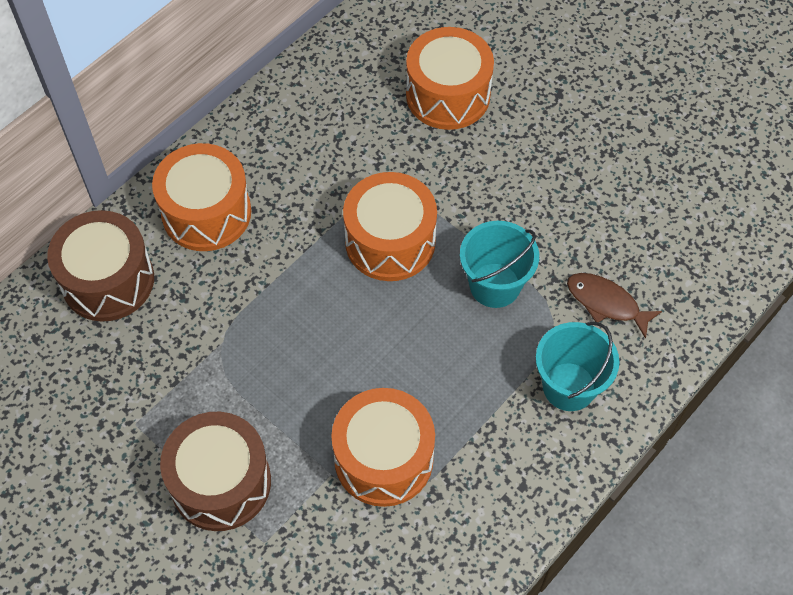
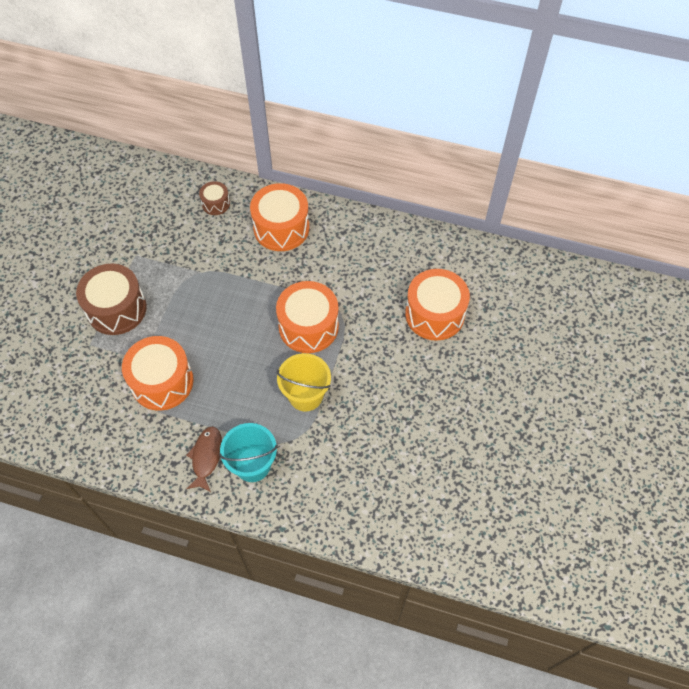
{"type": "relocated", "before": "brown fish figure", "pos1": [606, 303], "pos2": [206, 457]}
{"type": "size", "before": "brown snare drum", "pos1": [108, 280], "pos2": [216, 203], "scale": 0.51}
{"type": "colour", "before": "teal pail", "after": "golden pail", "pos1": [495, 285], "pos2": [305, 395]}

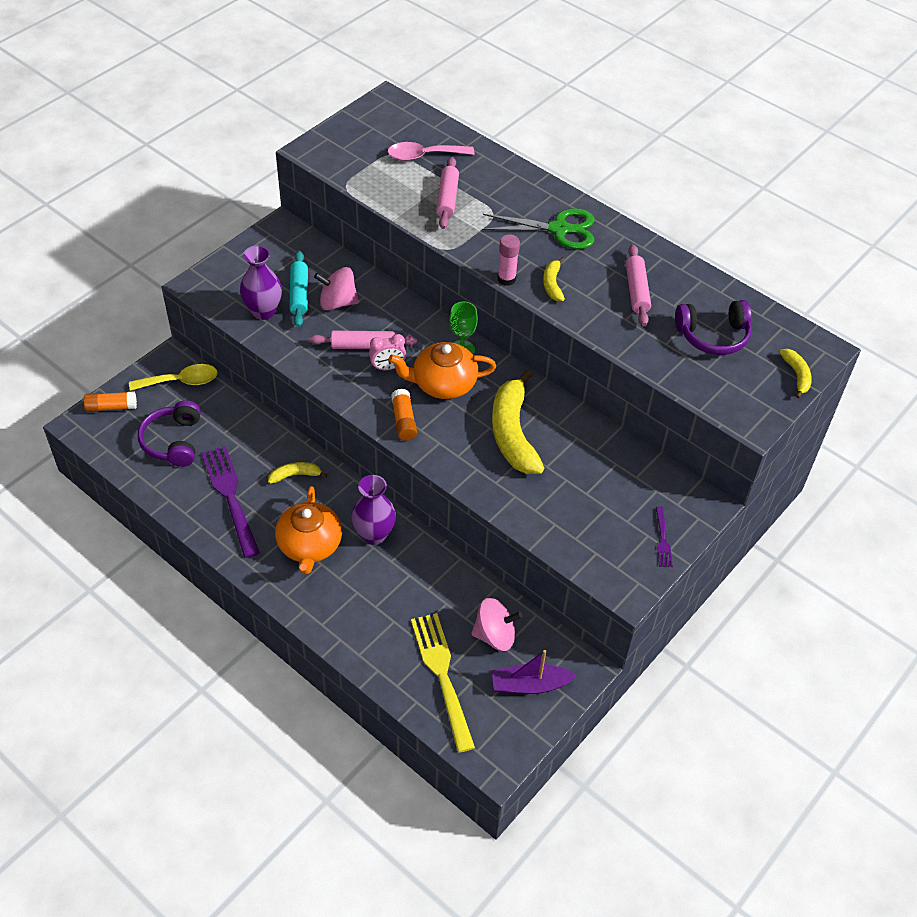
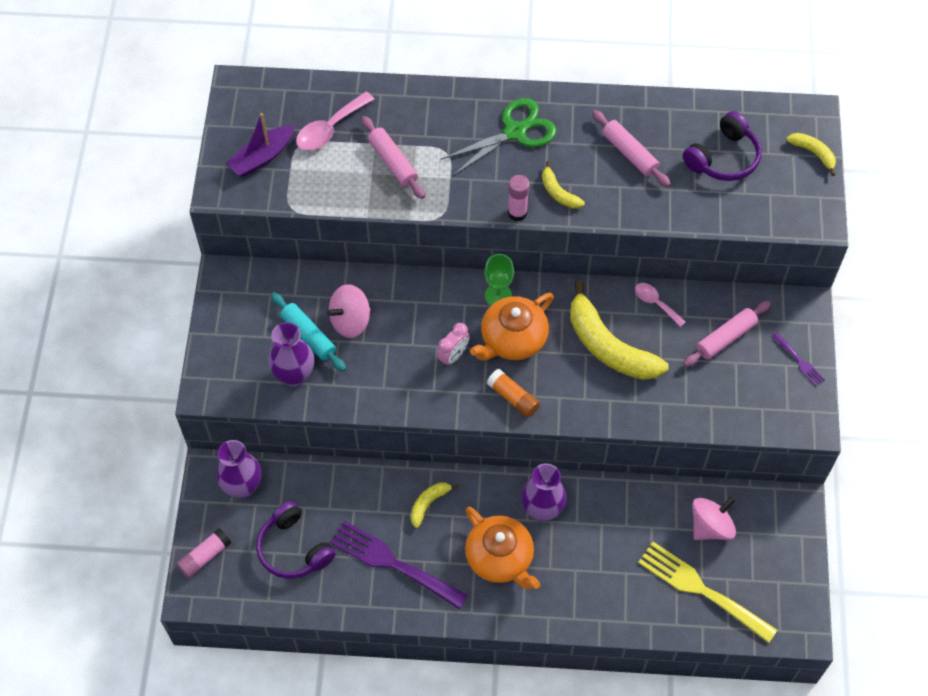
{"type": "colour", "before": "bright orange glue", "after": "rose-pink glue", "pos1": [111, 407], "pos2": [205, 556]}
{"type": "exchanged", "before": "golden spoon", "after": "violet tall vase", "pos1": [181, 381], "pos2": [243, 487]}
{"type": "relocated", "before": "violet toy boat", "pos1": [530, 685], "pos2": [262, 157]}
{"type": "appeared", "after": "rose-pink spoon", "pos2": [655, 303]}
{"type": "relocated", "before": "rose-pink pastry roller", "pos1": [363, 346], "pos2": [725, 338]}

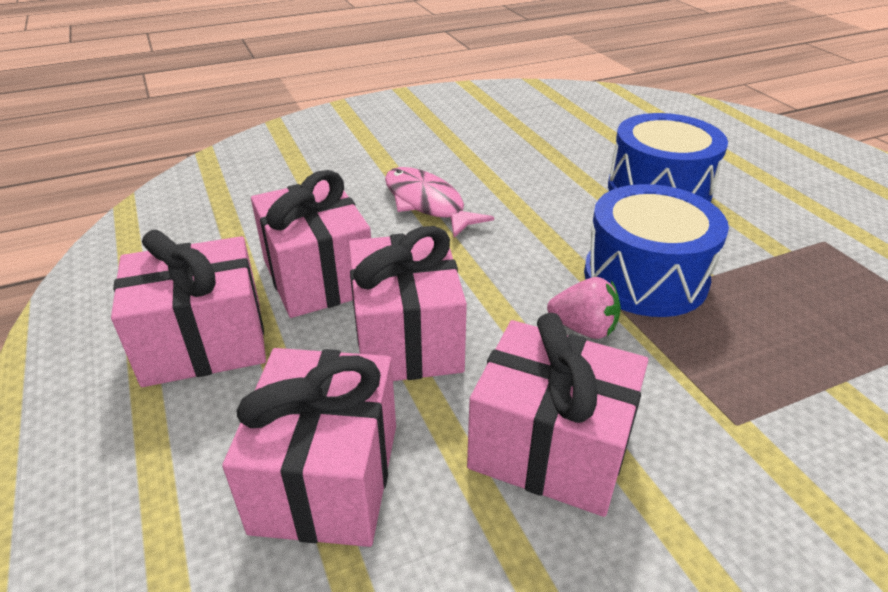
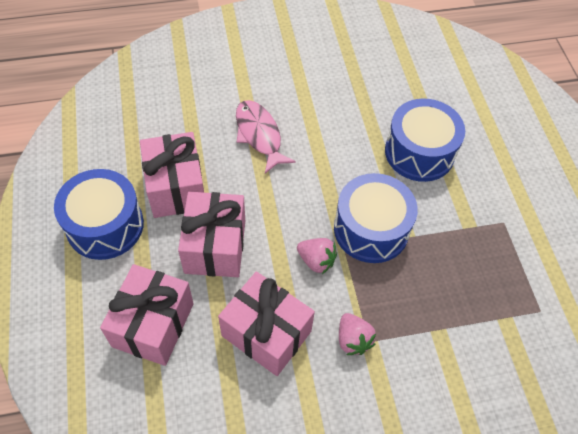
{"type": "exchanged", "before": "rose-pink present", "after": "royal blue snare drum", "pos1": [204, 342], "pos2": [105, 225]}
{"type": "appeared", "after": "rose-pink toy strawberry", "pos2": [353, 340]}

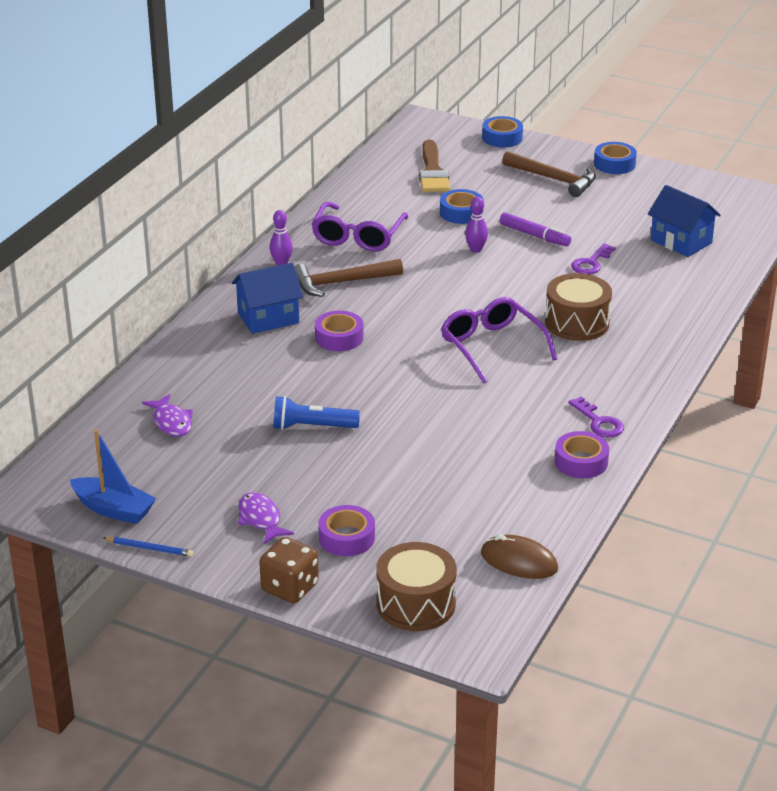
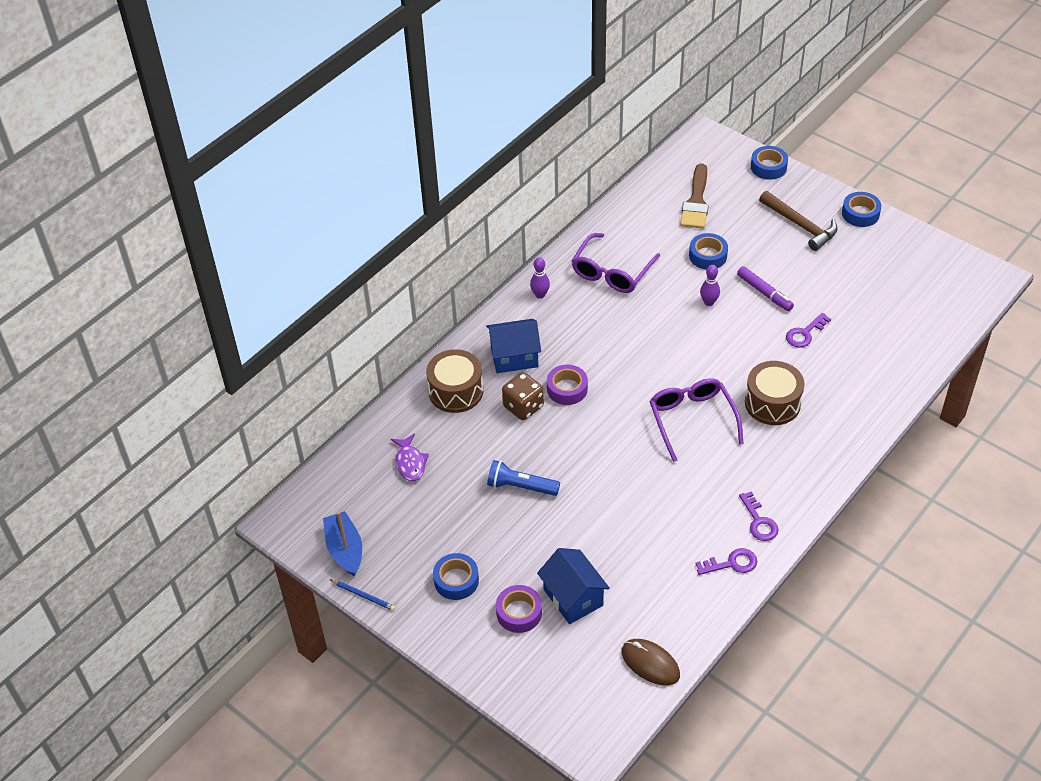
{"type": "spun", "before": "royal blue toy boat", "pos1": [113, 509], "pos2": [345, 549], "turn": -150}
{"type": "relocated", "before": "brown snare drum", "pos1": [416, 604], "pos2": [456, 391]}
{"type": "exchanged", "before": "violet fish figure", "after": "royal blue tape", "pos1": [261, 519], "pos2": [456, 580]}
{"type": "relocated", "before": "brown die", "pos1": [290, 588], "pos2": [523, 406]}
{"type": "relocated", "before": "royal blue toy house", "pos1": [681, 241], "pos2": [573, 597]}
{"type": "exchanged", "before": "violet tape", "after": "violet door key", "pos1": [581, 462], "pos2": [731, 563]}
{"type": "missing", "before": "brown carpenter's hammer", "pos1": [342, 282]}

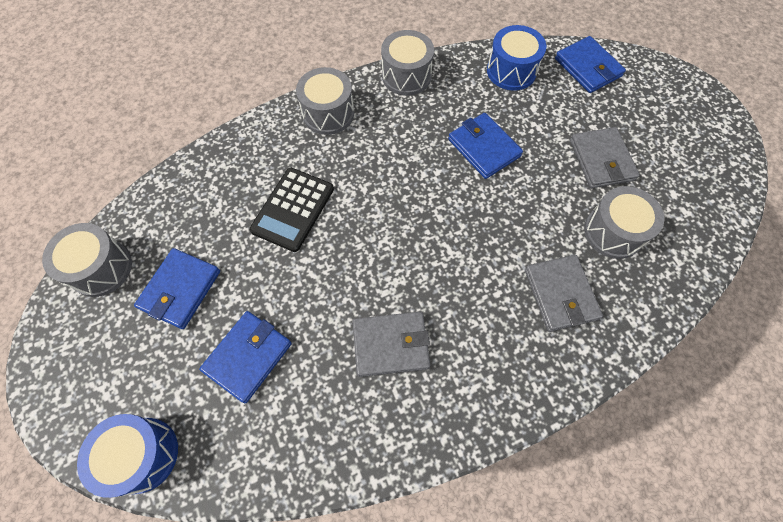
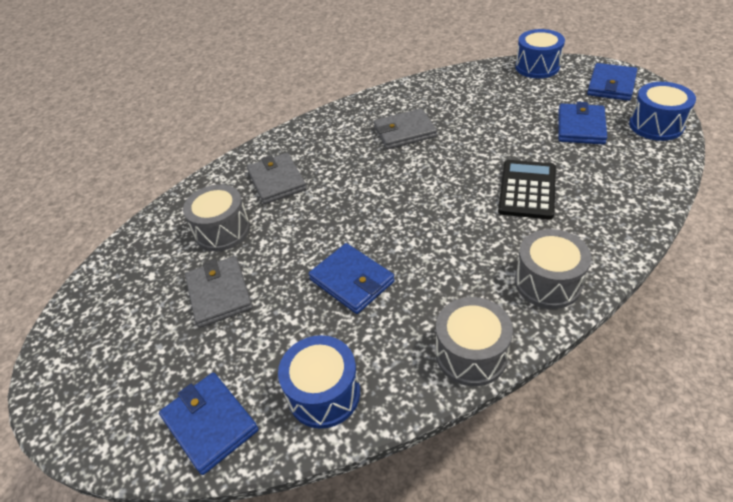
{"type": "relocated", "before": "royal blue billfold", "pos1": [248, 357], "pos2": [611, 85]}
{"type": "colour", "before": "grey snare drum", "after": "royal blue snare drum", "pos1": [101, 268], "pos2": [656, 125]}

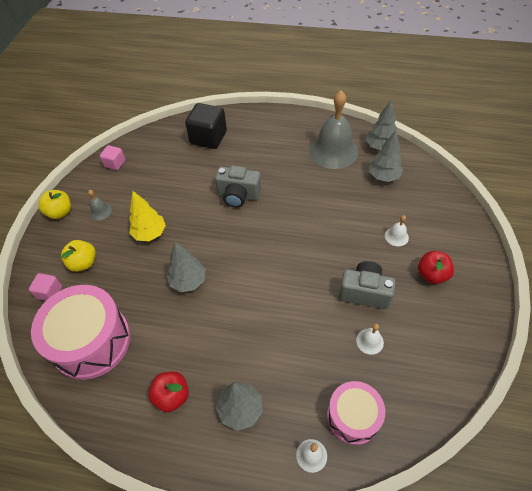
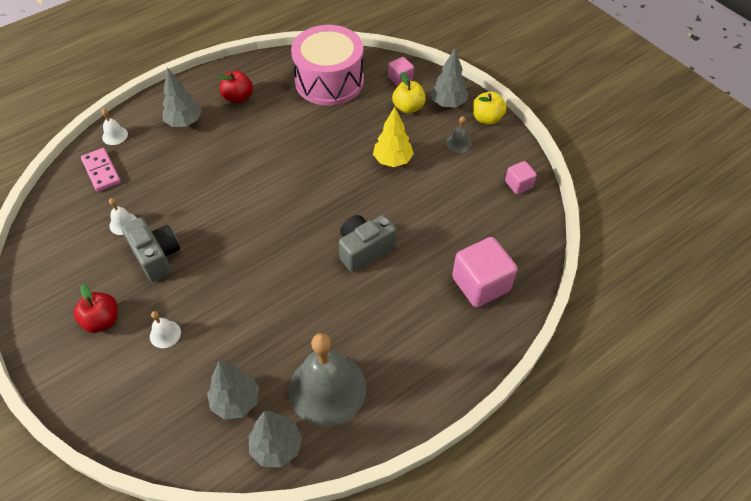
{"type": "exchanged", "before": "rose-pink snare drum", "after": "rose-pink domino", "pos1": [353, 417], "pos2": [101, 171]}
{"type": "spun", "before": "grey photo camera", "pos1": [364, 292], "pos2": [156, 256], "turn": -90}
{"type": "relocated", "before": "grey toy tree", "pos1": [188, 281], "pos2": [448, 103]}
{"type": "colour", "before": "ebony cube", "after": "rose-pink cube", "pos1": [208, 138], "pos2": [480, 284]}

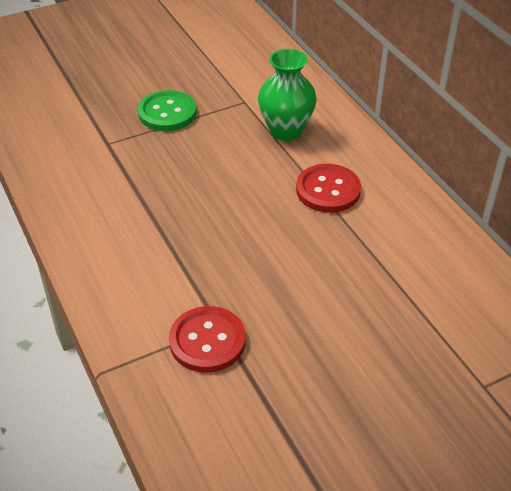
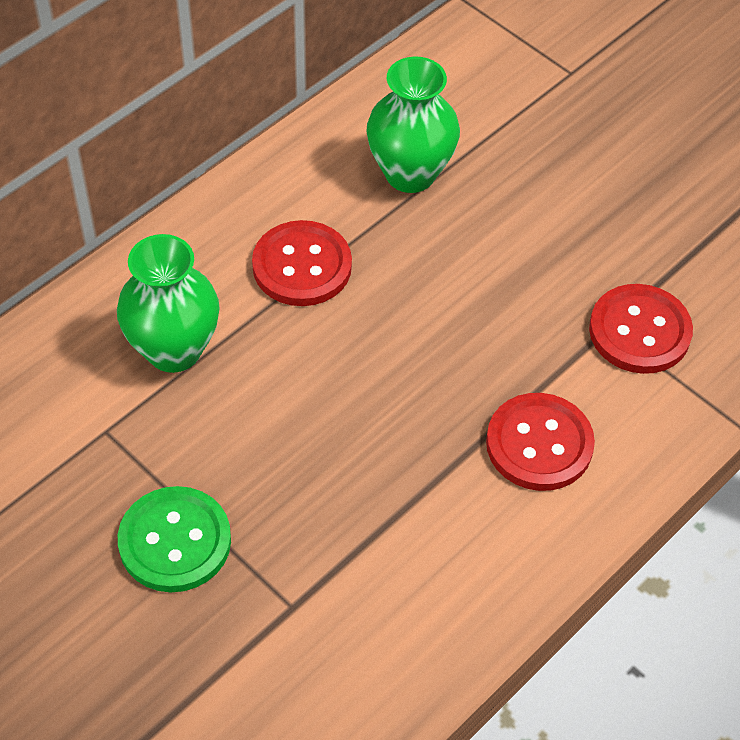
{"type": "appeared", "after": "leaf-green tall vase", "pos2": [410, 173]}
{"type": "appeared", "after": "scarlet button", "pos2": [539, 444]}

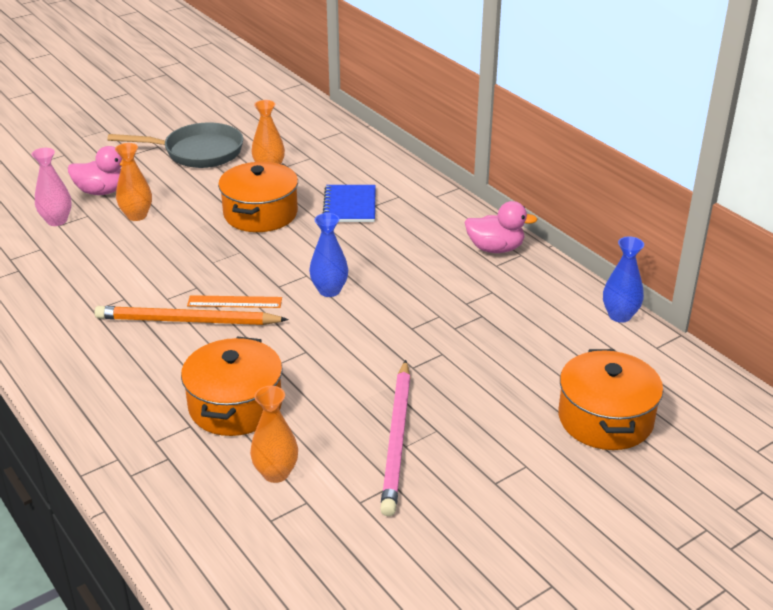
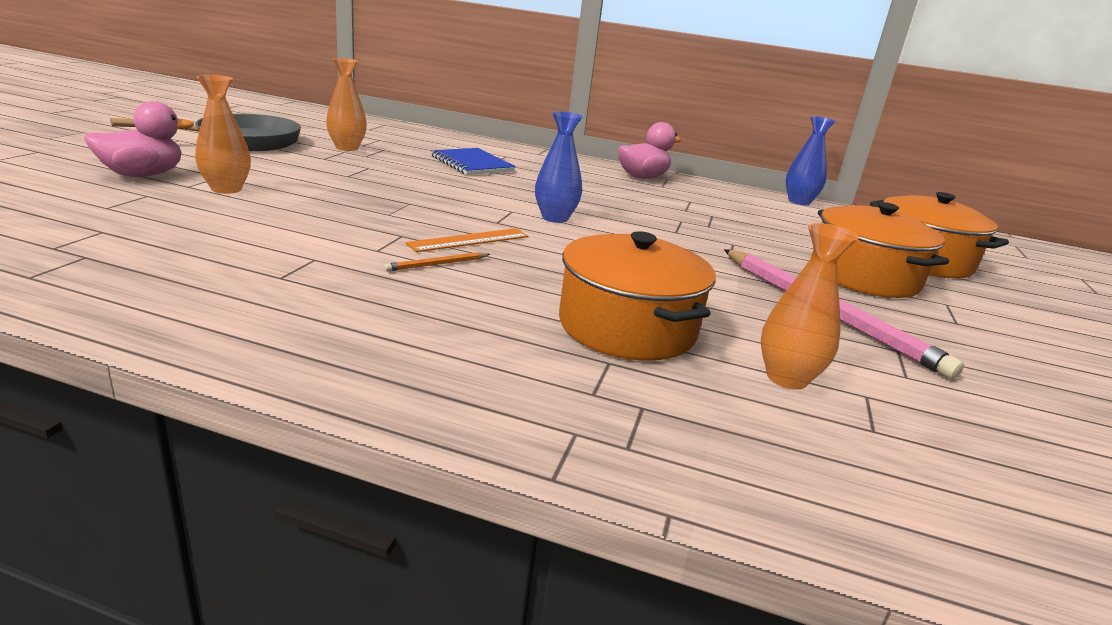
{"type": "size", "before": "bright orange wooden pencil", "pos1": [187, 321], "pos2": [437, 264], "scale": 0.4}
{"type": "relocated", "before": "bright orange cooking pot", "pos1": [260, 213], "pos2": [863, 276]}
{"type": "missing", "before": "rose-pink tall vase", "pos1": [57, 221]}

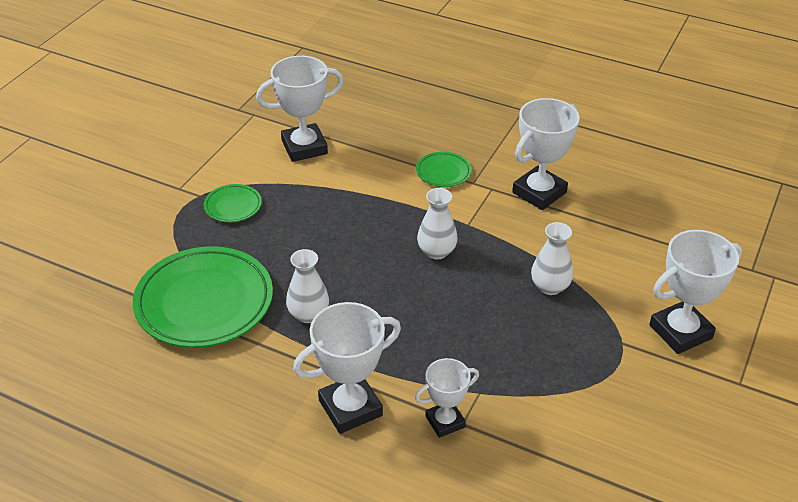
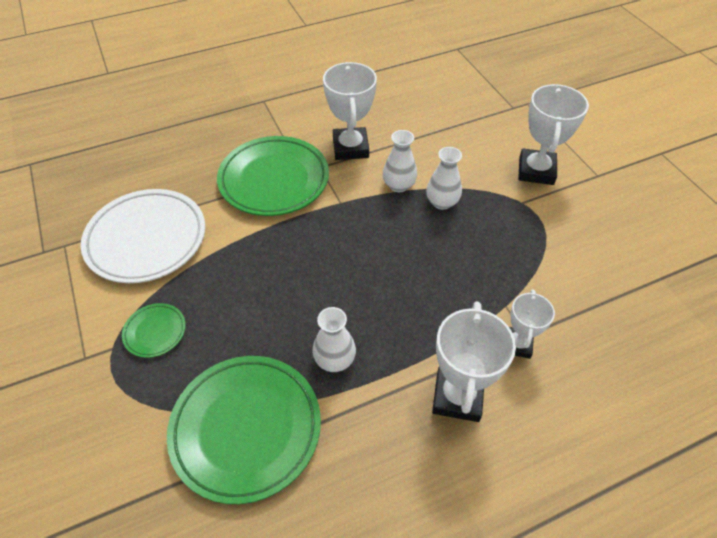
{"type": "exchanged", "before": "pure white prize cup", "after": "pure white flat dish", "pos1": [304, 147], "pos2": [146, 239]}
{"type": "size", "before": "leaf-green flat dish", "pos1": [443, 172], "pos2": [274, 180], "scale": 2.17}
{"type": "relocated", "before": "pure white tall vase", "pos1": [436, 251], "pos2": [398, 185]}

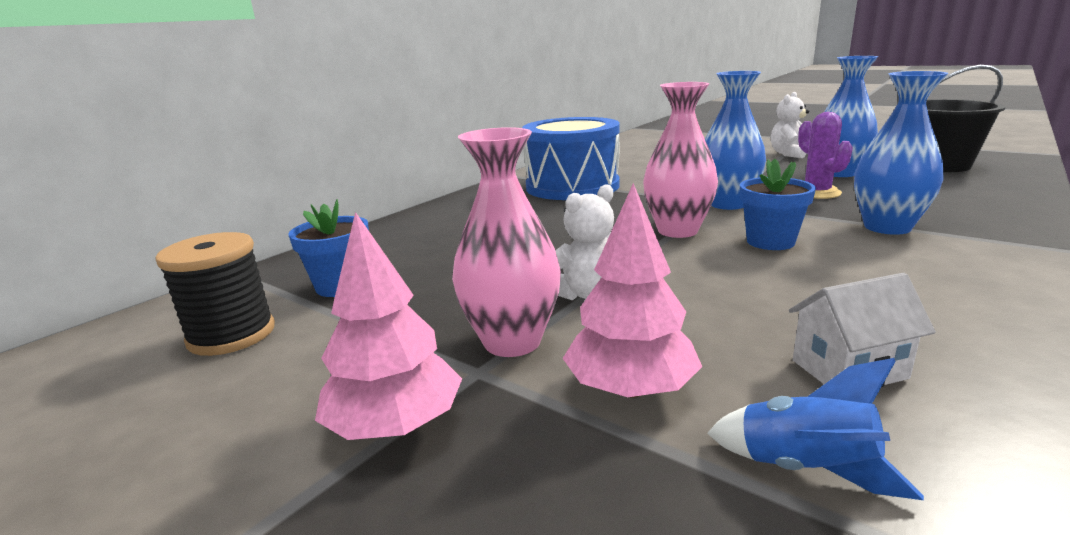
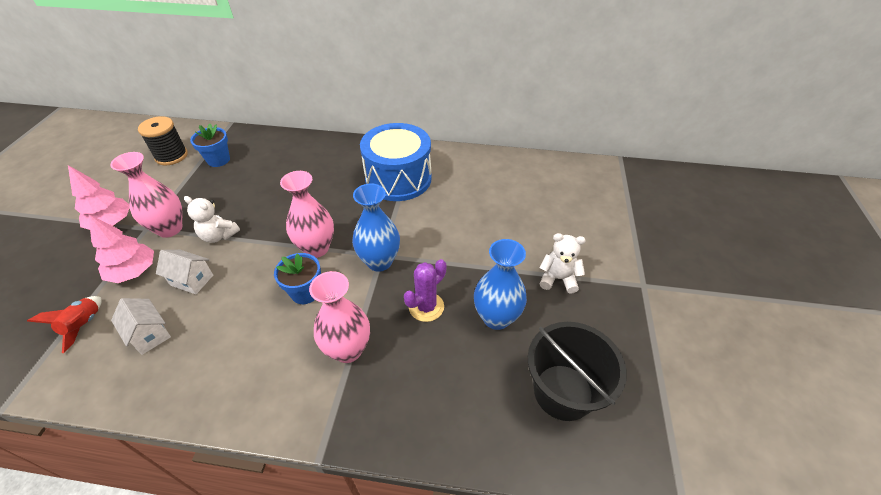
{"type": "colour", "before": "royal blue rocket", "after": "scarlet rocket", "pos1": [806, 470], "pos2": [84, 325]}
{"type": "appeared", "after": "pure white toy house", "pos2": [192, 280]}
{"type": "colour", "before": "royal blue tall vase", "after": "rose-pink tall vase", "pos1": [887, 227], "pos2": [348, 350]}

